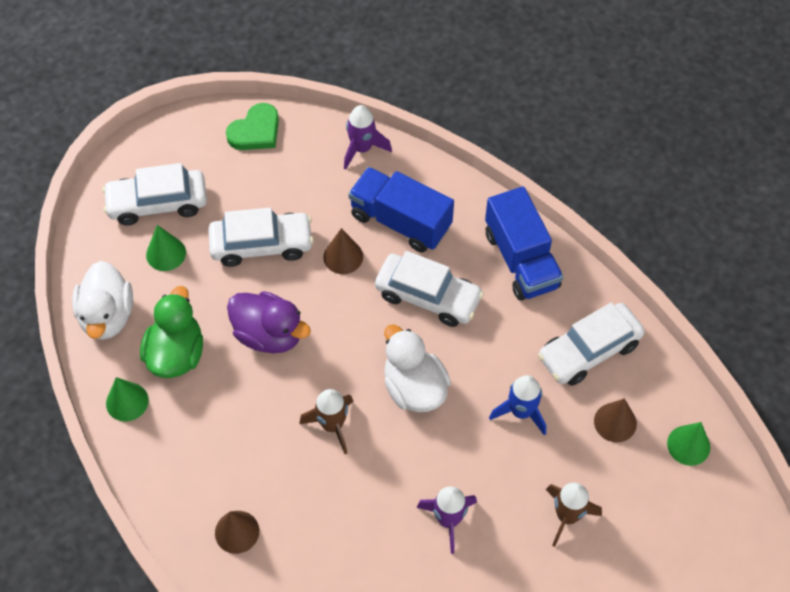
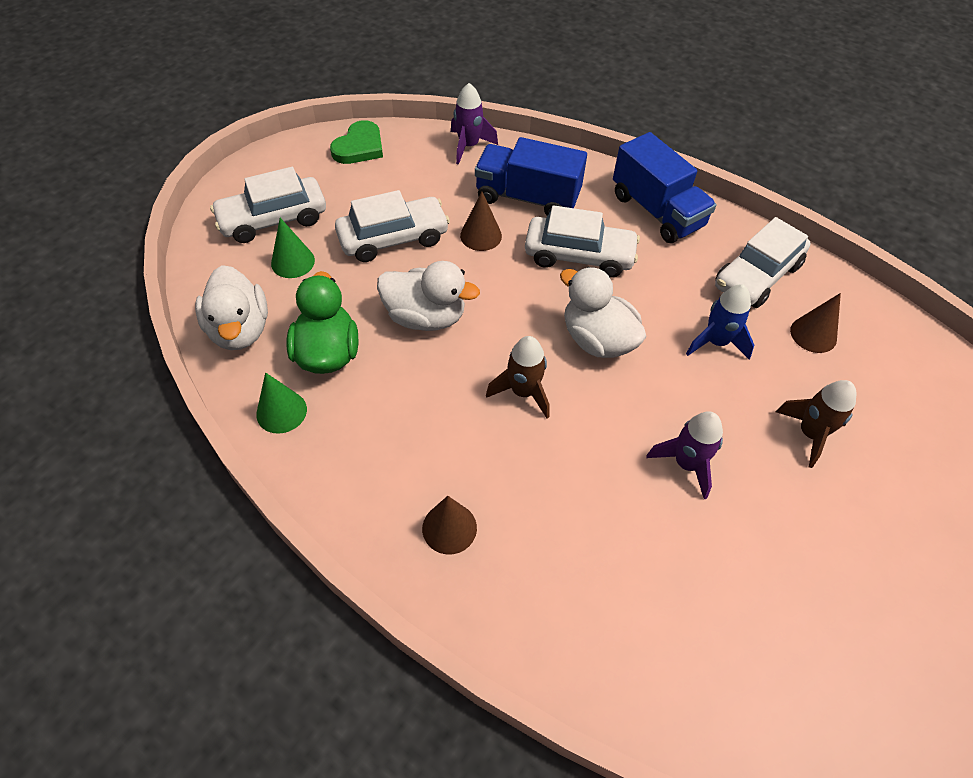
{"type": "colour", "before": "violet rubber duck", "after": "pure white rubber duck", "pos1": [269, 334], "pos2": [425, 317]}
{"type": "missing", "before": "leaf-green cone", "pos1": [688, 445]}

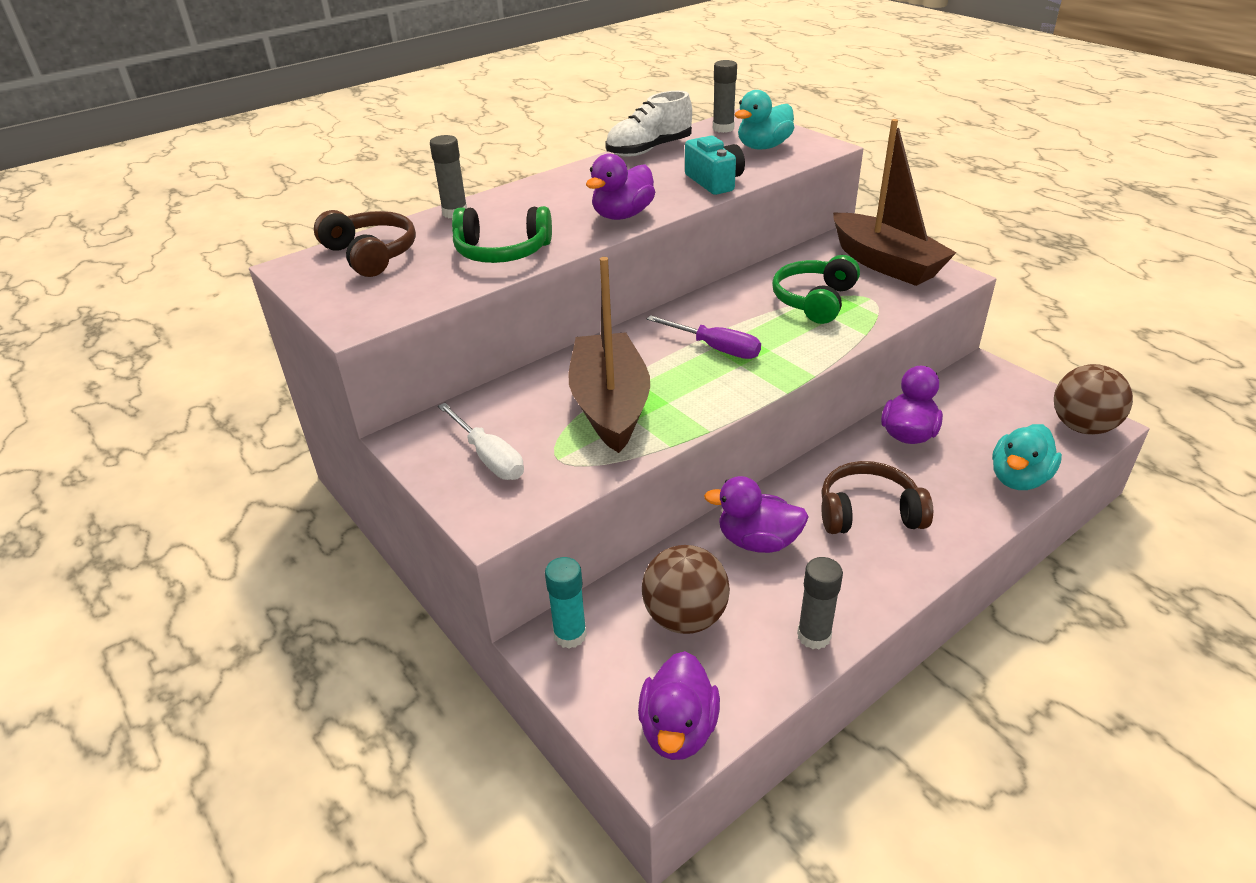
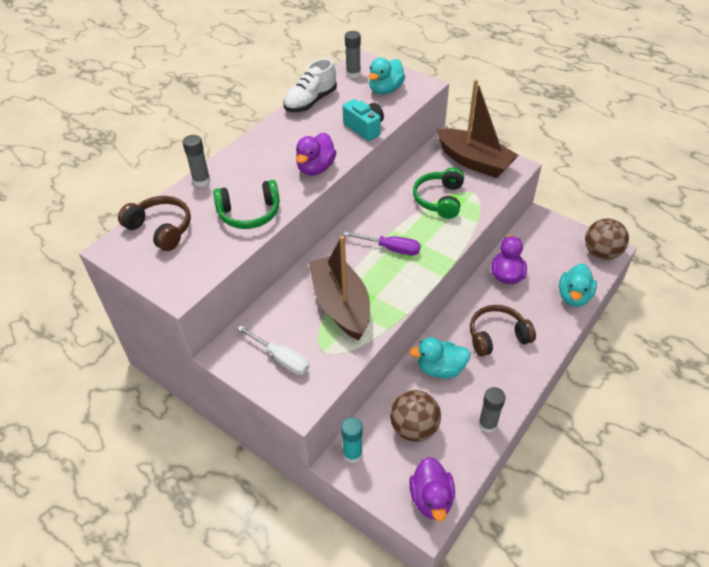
{"type": "colour", "before": "violet rubber duck", "after": "teal rubber duck", "pos1": [757, 541], "pos2": [440, 369]}

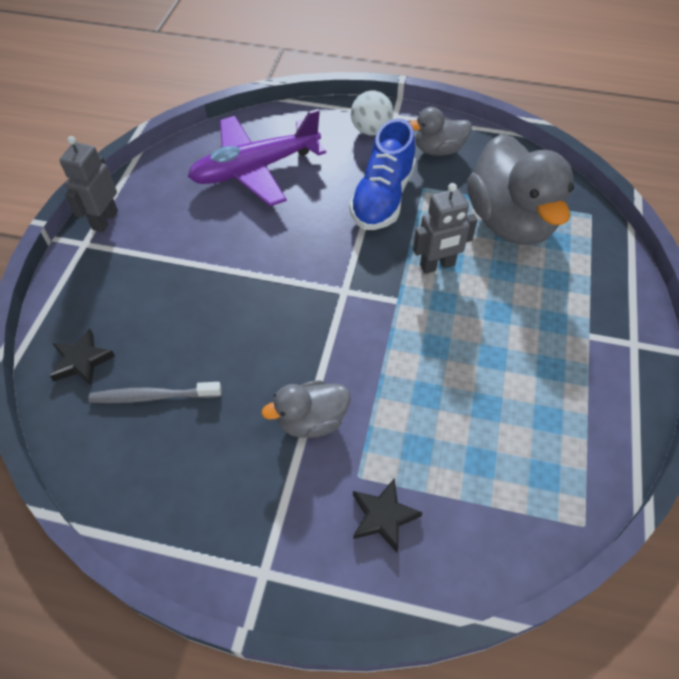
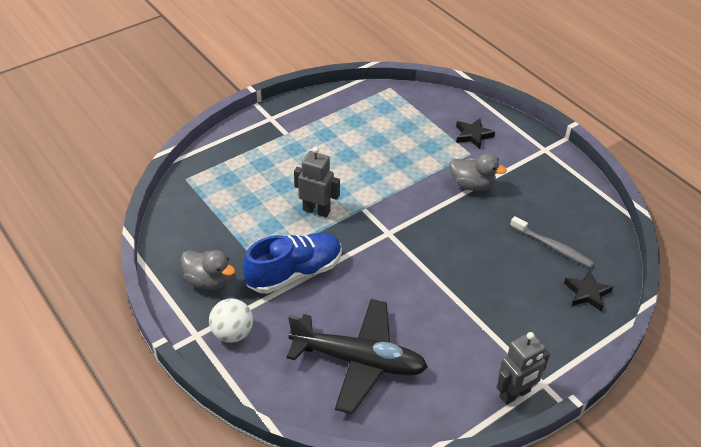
{"type": "colour", "before": "violet aeroplane", "after": "ebony aeroplane", "pos1": [255, 169], "pos2": [359, 361]}
{"type": "missing", "before": "grey rubber duck", "pos1": [510, 222]}

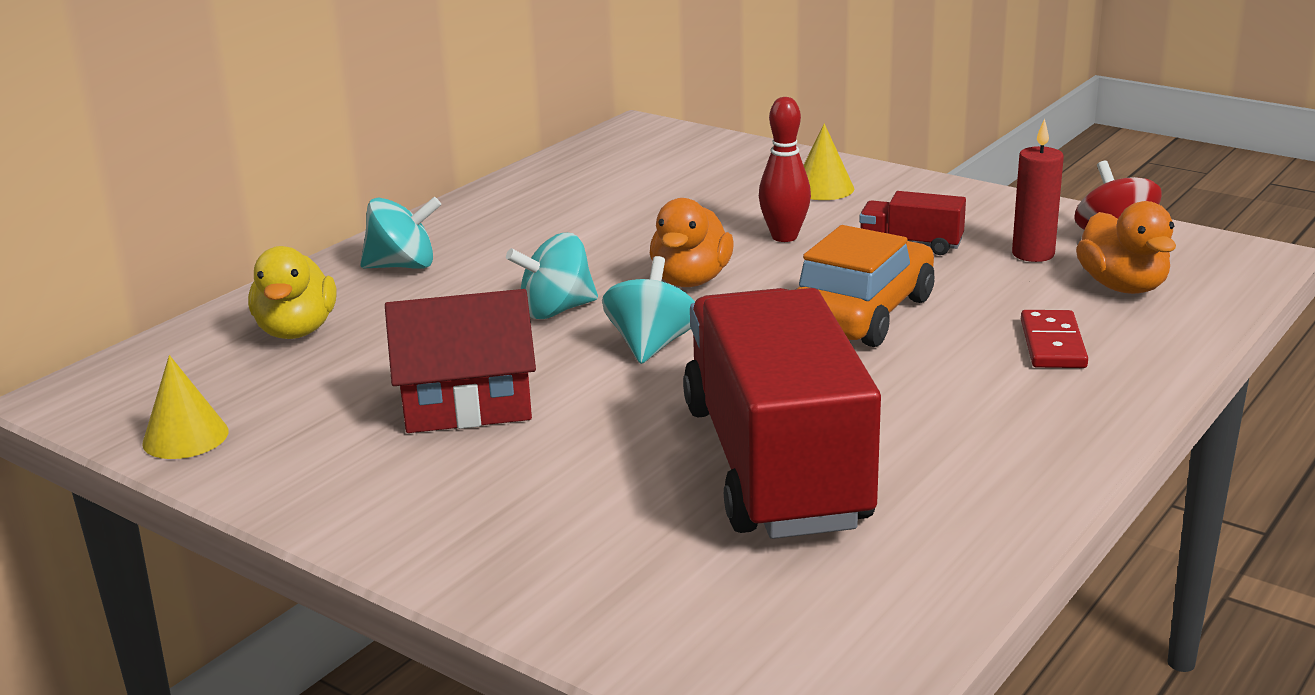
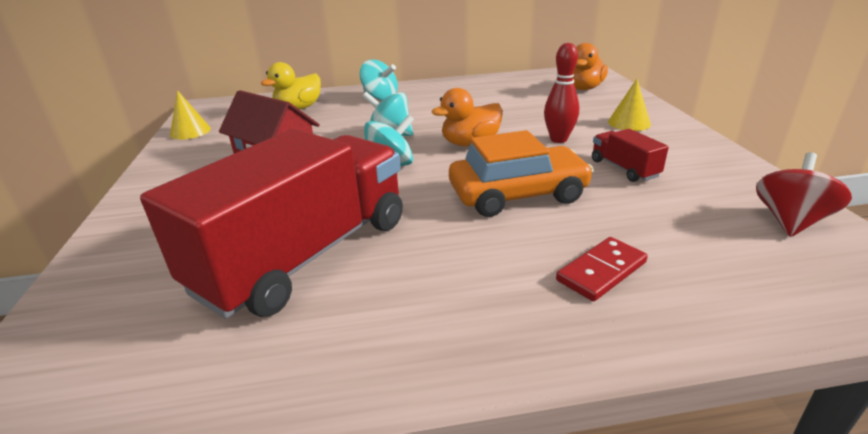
{"type": "relocated", "before": "bright orange rubber duck", "pos1": [1123, 287], "pos2": [583, 88]}
{"type": "missing", "before": "scarlet candle", "pos1": [1033, 254]}

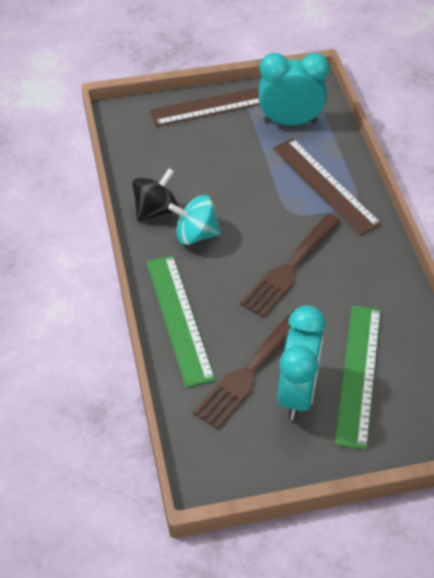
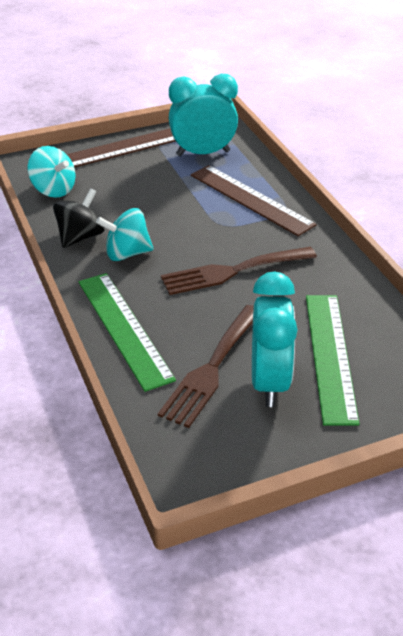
{"type": "appeared", "after": "teal spinning top", "pos2": [53, 190]}
{"type": "spun", "before": "brown dinner fork", "pos1": [289, 268], "pos2": [232, 271], "turn": 45}

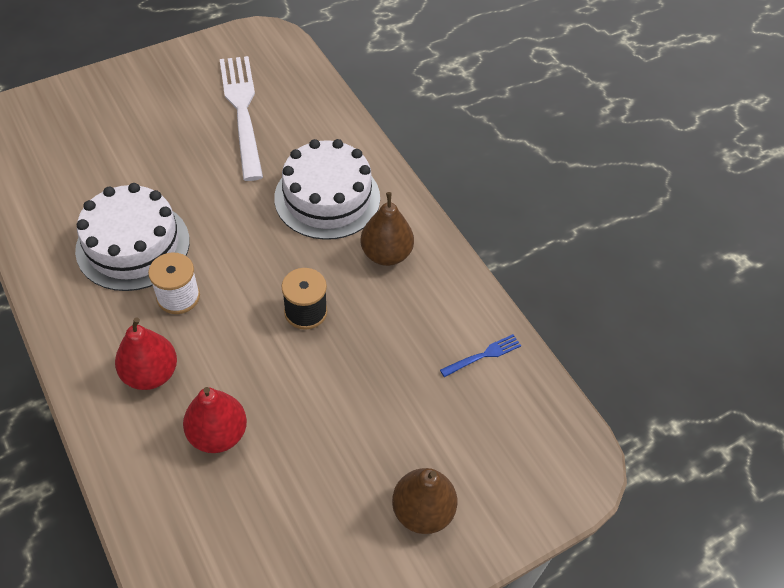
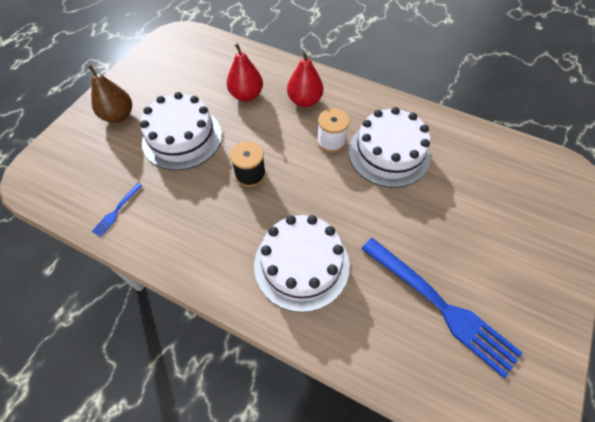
{"type": "appeared", "after": "pure white gateau", "pos2": [182, 138]}
{"type": "colour", "before": "pure white dinner fork", "after": "royal blue dinner fork", "pos1": [242, 110], "pos2": [441, 306]}
{"type": "missing", "before": "brown pear fruit", "pos1": [386, 254]}

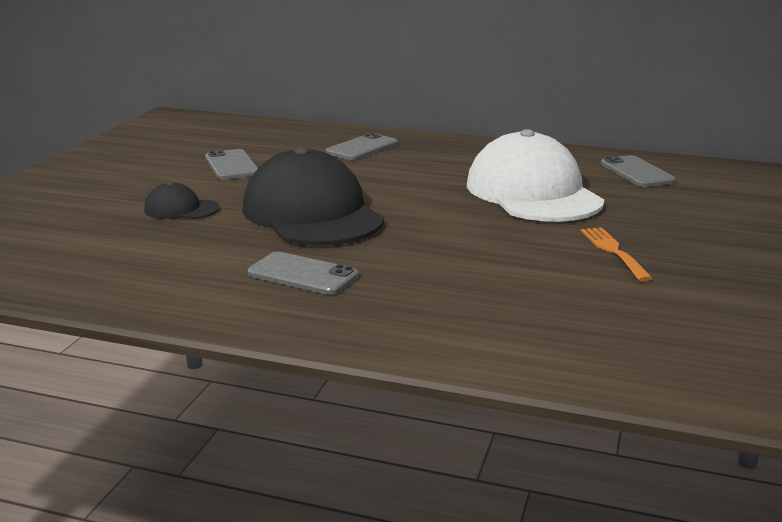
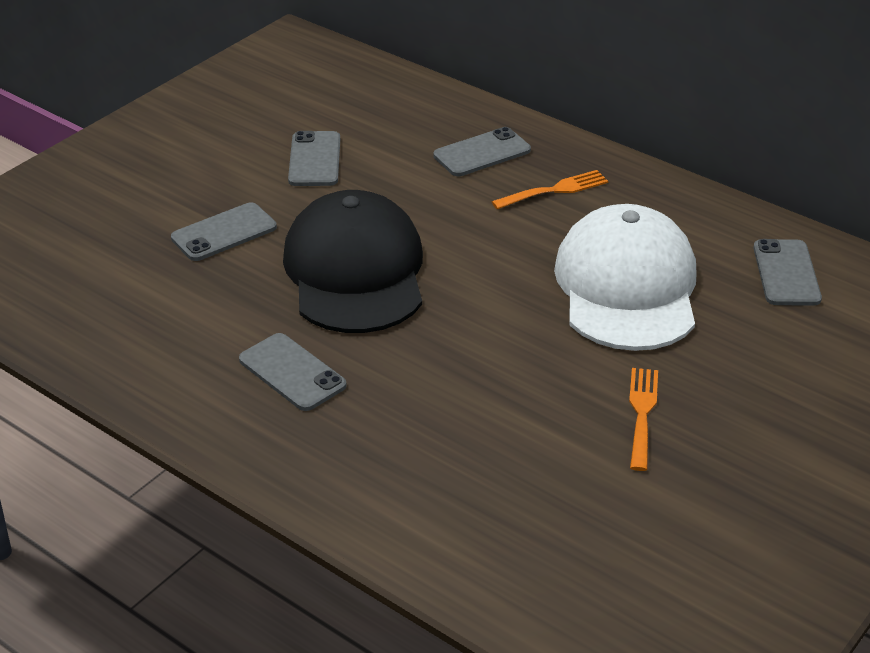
{"type": "exchanged", "before": "ebony baseball cap", "after": "grey phone", "pos1": [181, 209], "pos2": [224, 233]}
{"type": "appeared", "after": "bright orange dinner fork", "pos2": [555, 190]}

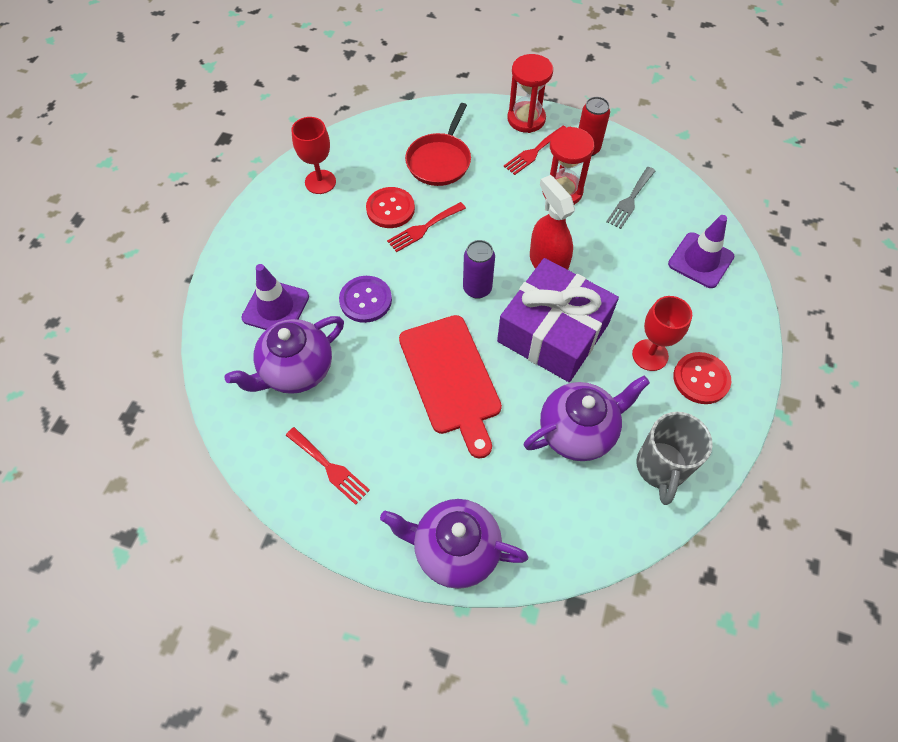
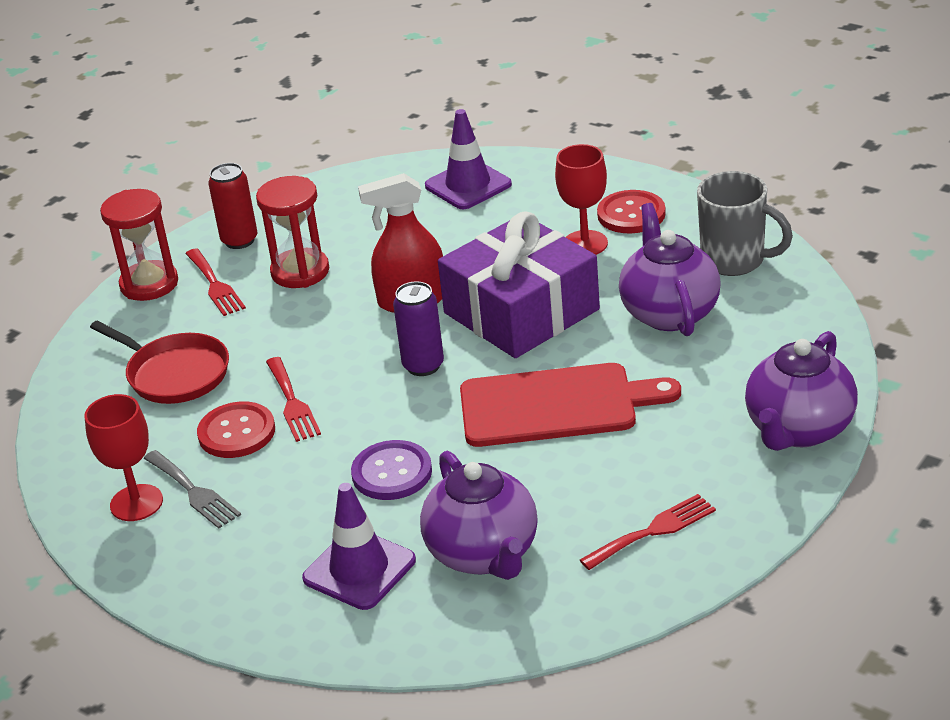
{"type": "relocated", "before": "grey dinner fork", "pos1": [630, 200], "pos2": [193, 492]}

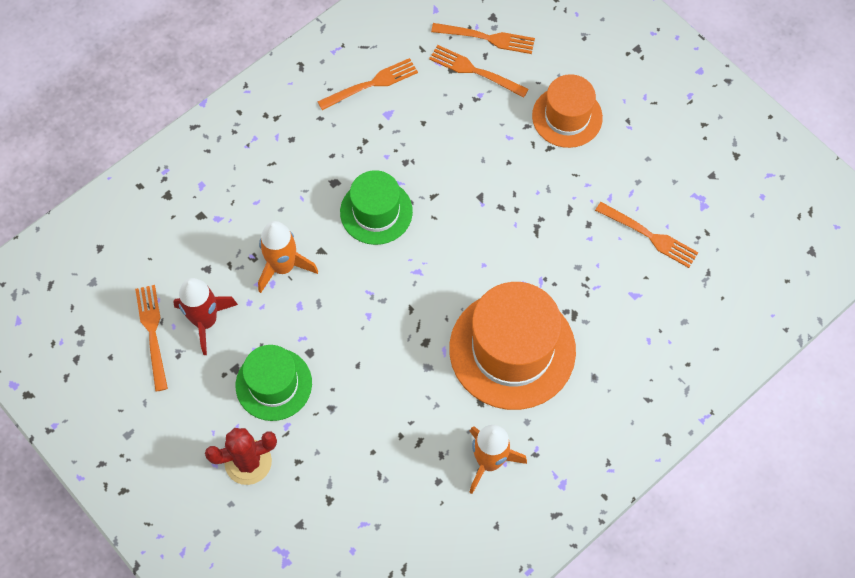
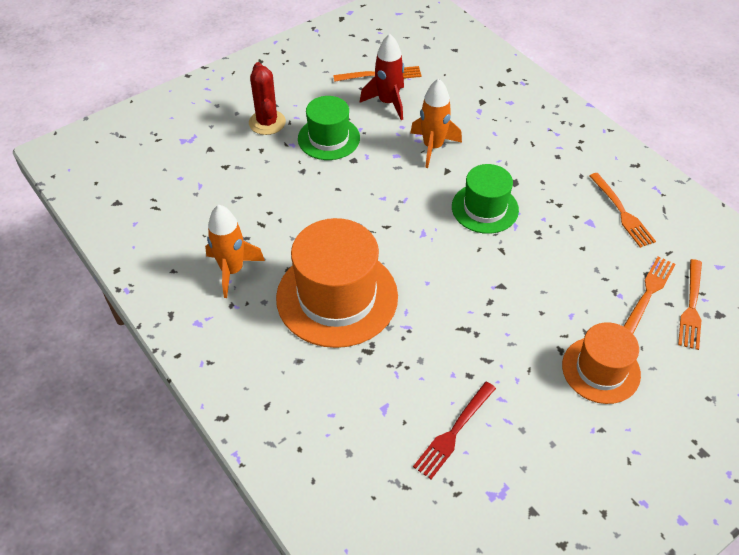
{"type": "colour", "before": "bright orange dinner fork", "after": "scarlet dinner fork", "pos1": [649, 236], "pos2": [454, 432]}

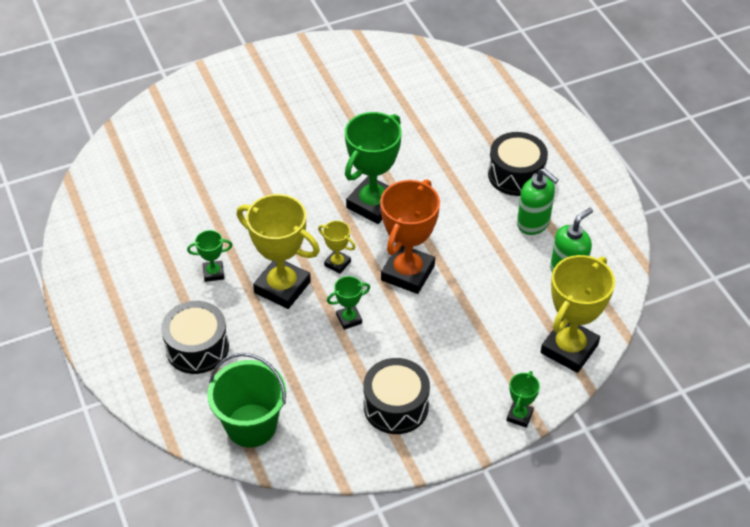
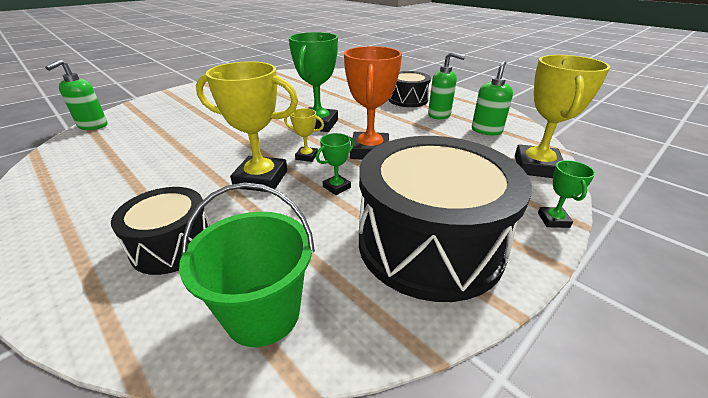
{"type": "appeared", "after": "leaf-green soap dispenser", "pos2": [93, 126]}
{"type": "size", "before": "ebony snare drum", "pos1": [396, 406], "pos2": [430, 243], "scale": 1.87}
{"type": "missing", "before": "leaf-green prize cup", "pos1": [213, 273]}

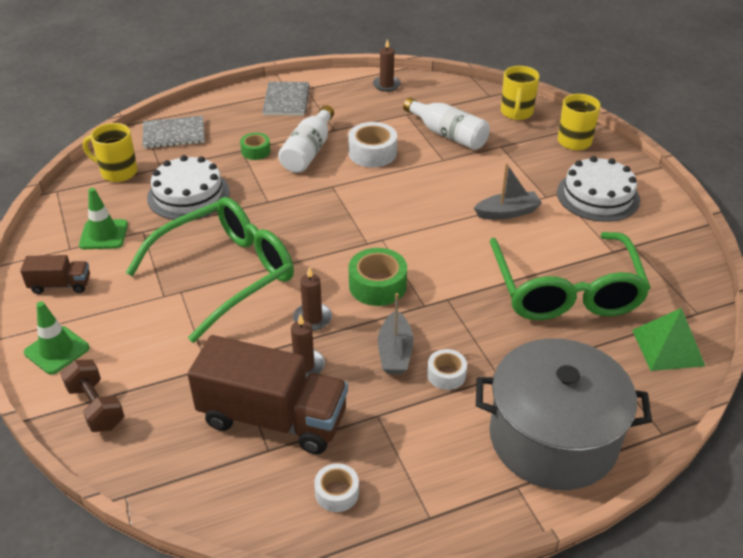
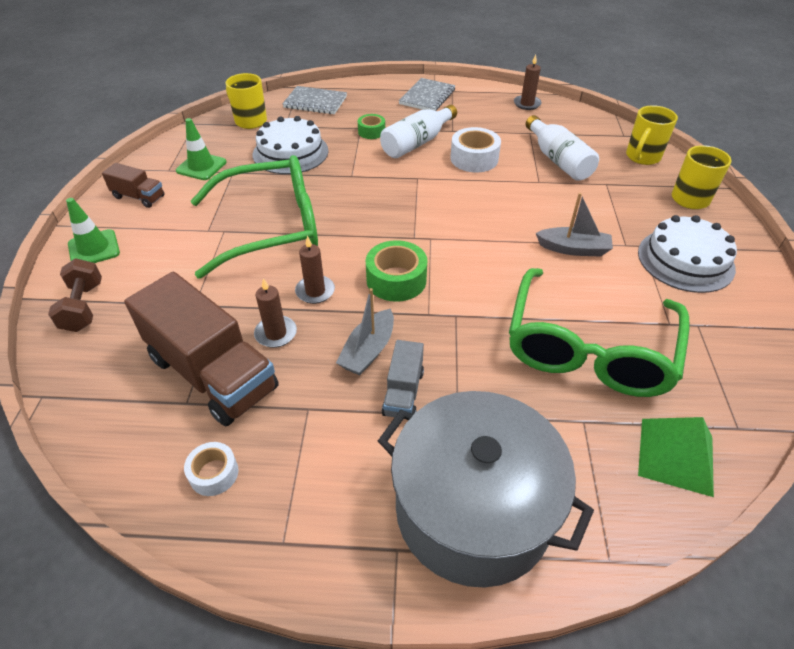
{"type": "exchanged", "before": "pure white tape", "after": "grey truck", "pos1": [446, 375], "pos2": [403, 392]}

